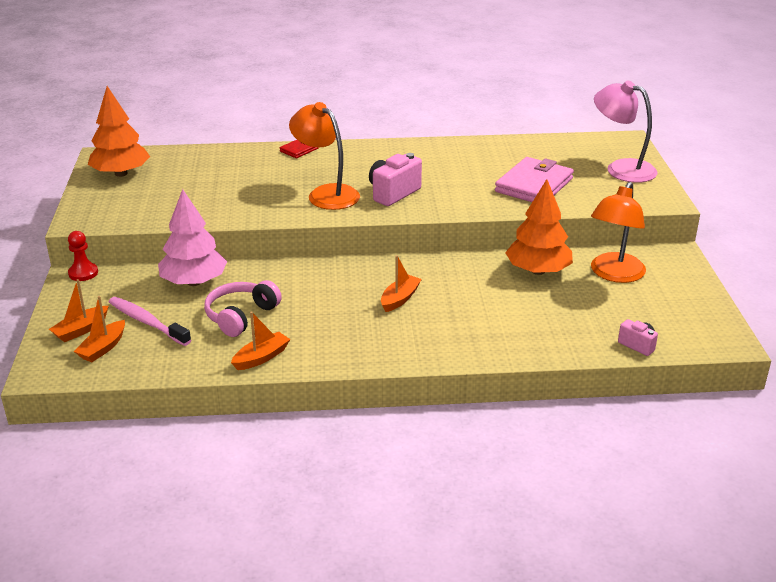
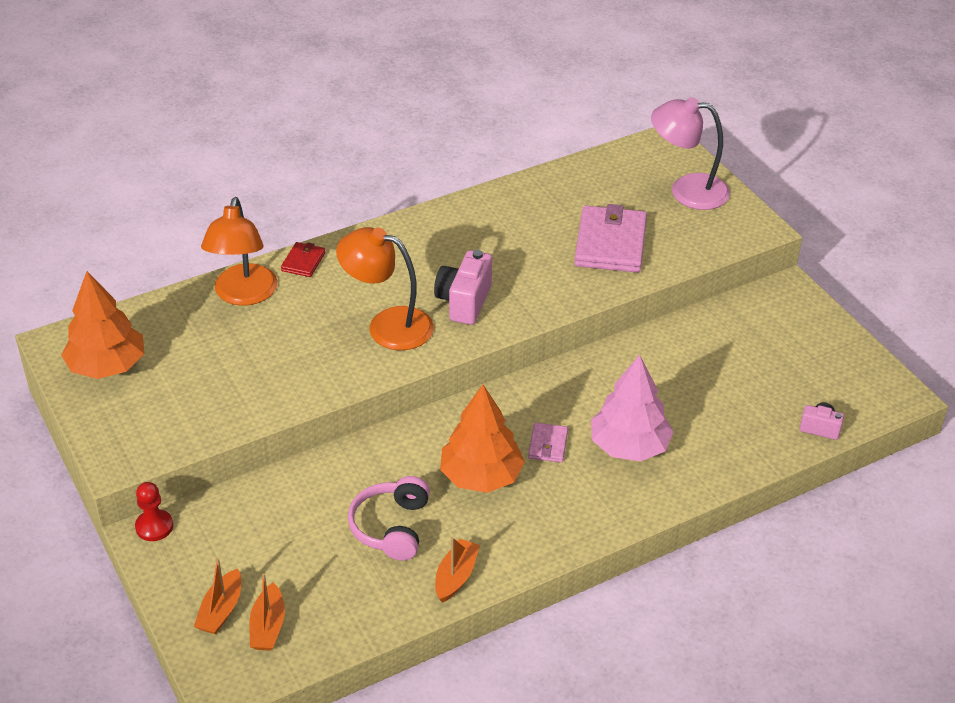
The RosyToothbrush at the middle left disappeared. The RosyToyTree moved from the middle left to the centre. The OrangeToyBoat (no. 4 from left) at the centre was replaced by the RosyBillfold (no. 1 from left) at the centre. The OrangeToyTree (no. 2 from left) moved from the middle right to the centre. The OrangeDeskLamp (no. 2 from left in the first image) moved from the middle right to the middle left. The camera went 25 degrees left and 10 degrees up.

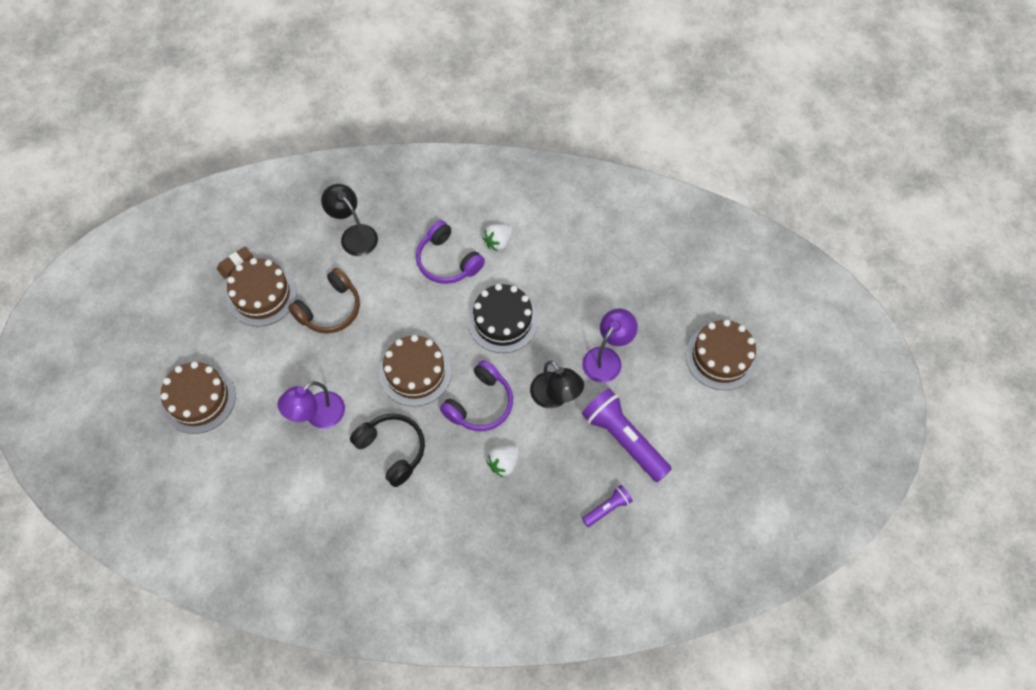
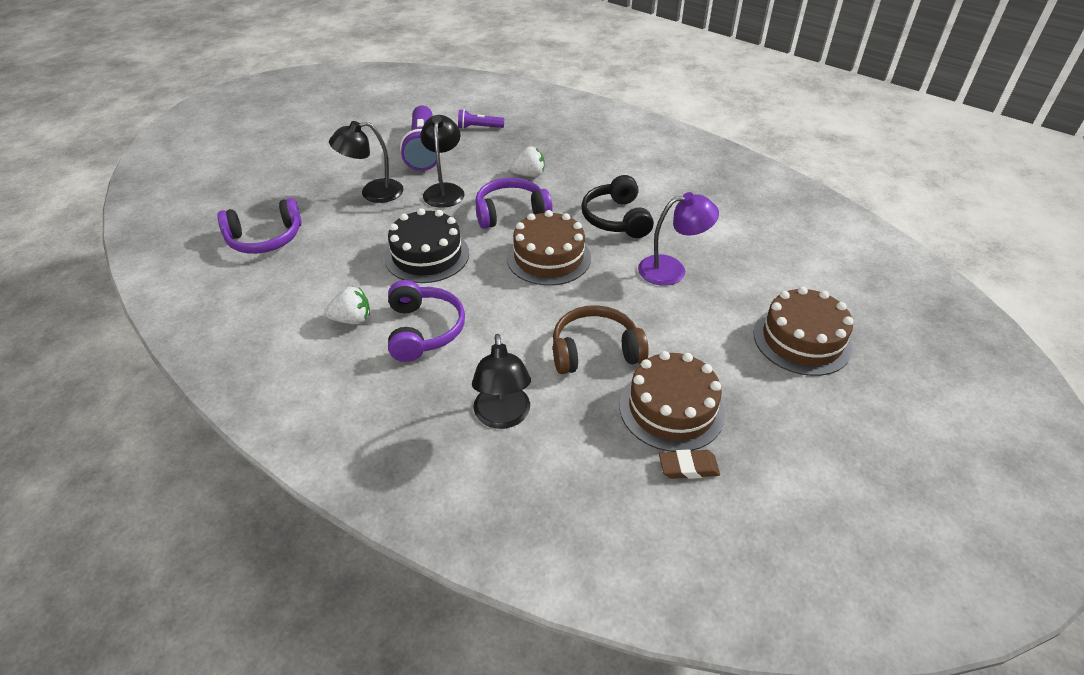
The VioletDeskLamp (no. 2 from left) at the centre became the EbonyDeskLamp (no. 1 from left) at the top centre. The BrownCake (no. 4 from left) at the middle right disappeared. The VioletHeadphones (no. 1 from left) at the middle left appeared. The camera went 145 degrees left and 20 degrees down.

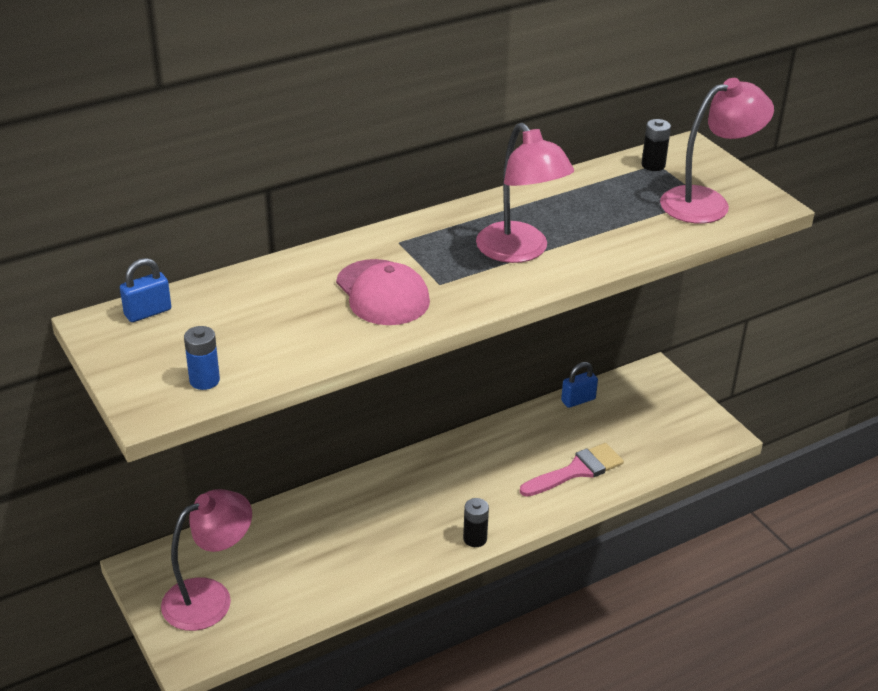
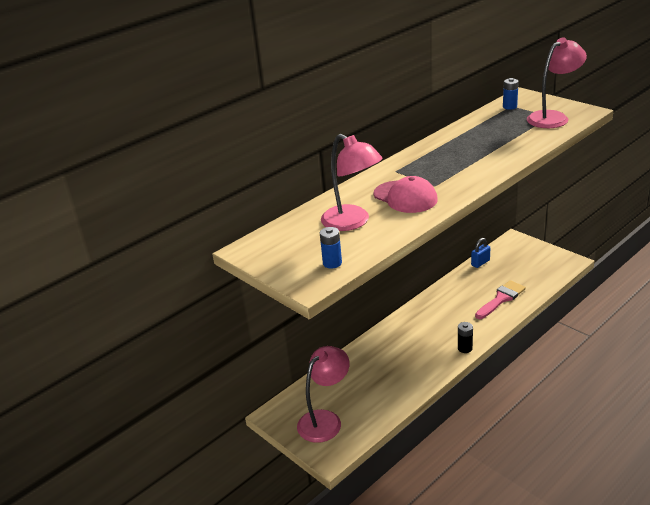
The RoyalBlueSmallLock (no. 1 from left) at the middle left disappeared. The RosyDeskLamp (no. 2 from left) moved from the top centre to the centre. The EbonyPowerCell (no. 2 from left) at the top right became the RoyalBluePowerCell (no. 2 from left) at the top right. The camera went 10 degrees left and 5 degrees down.

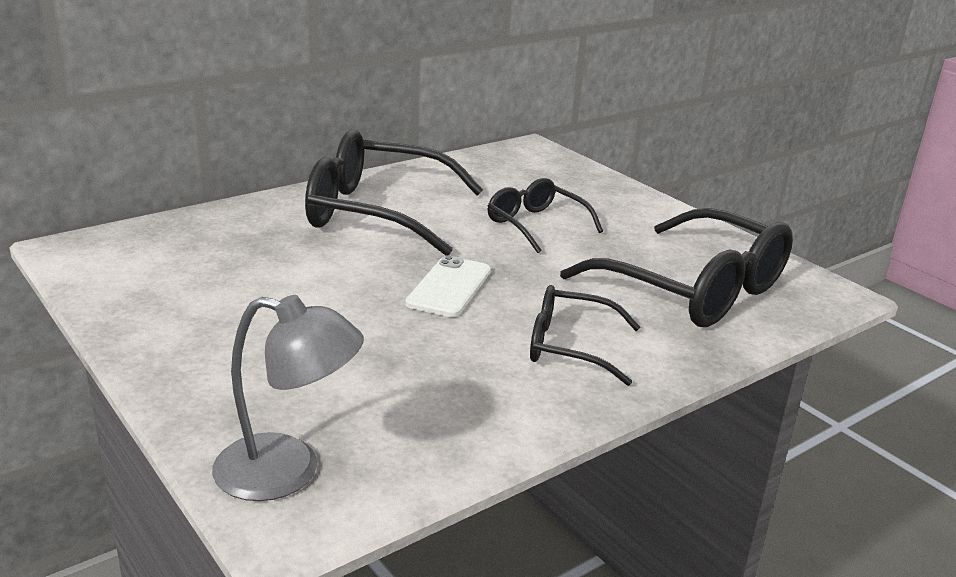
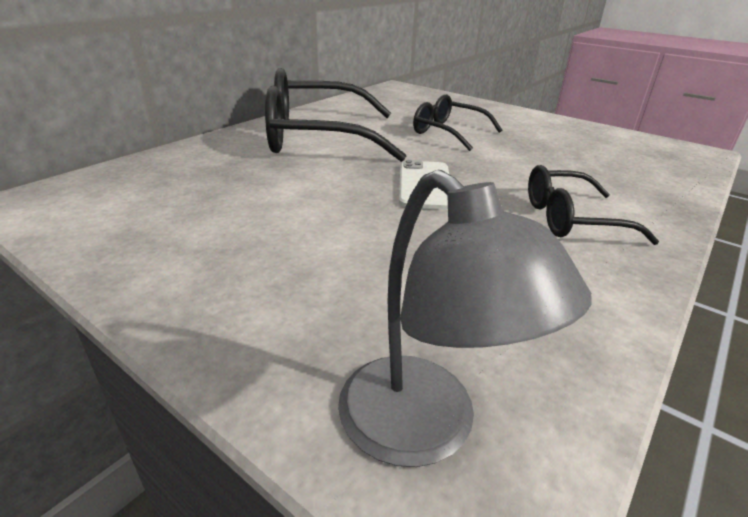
The GreyDeskLamp at the bottom left turned 60 degrees clockwise. The EbonySpectacles (no. 4 from left) at the middle right disappeared. The camera went 15 degrees left and 5 degrees up.

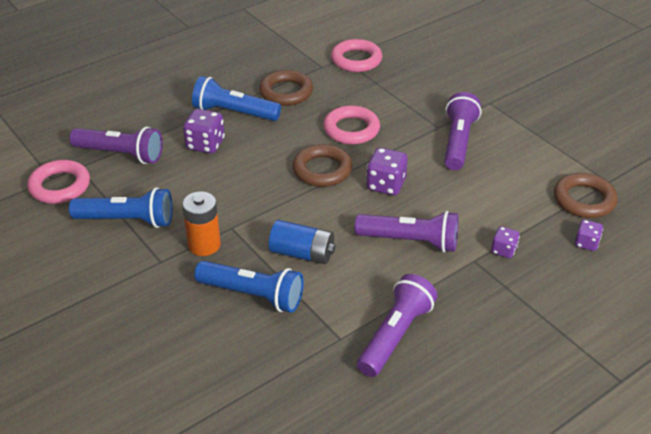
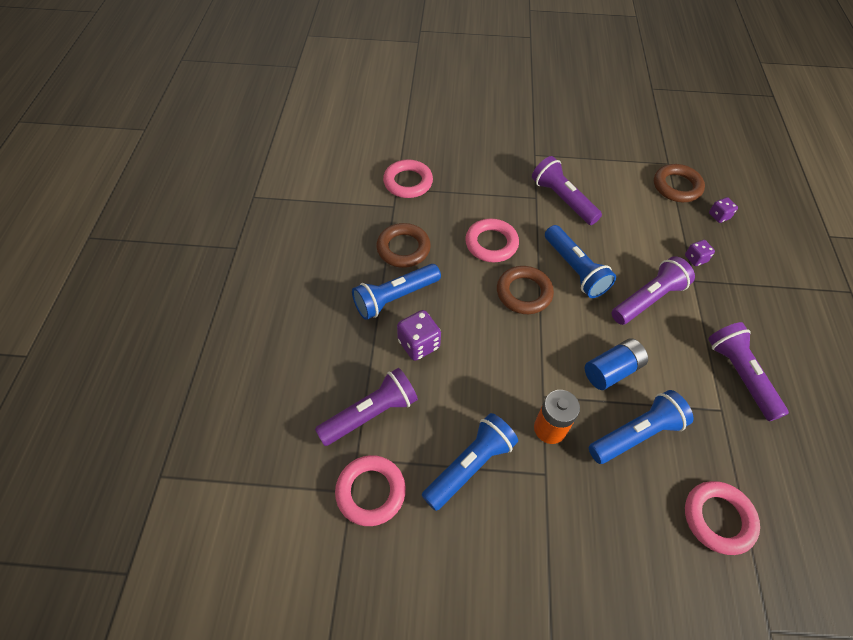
The VioletDice (no. 2 from left) at the centre was replaced by the RoyalBlueFlashlight (no. 3 from left) at the middle right. The RosyTorus (no. 4 from left) at the bottom right appeared. The camera went 50 degrees left and 15 degrees up.

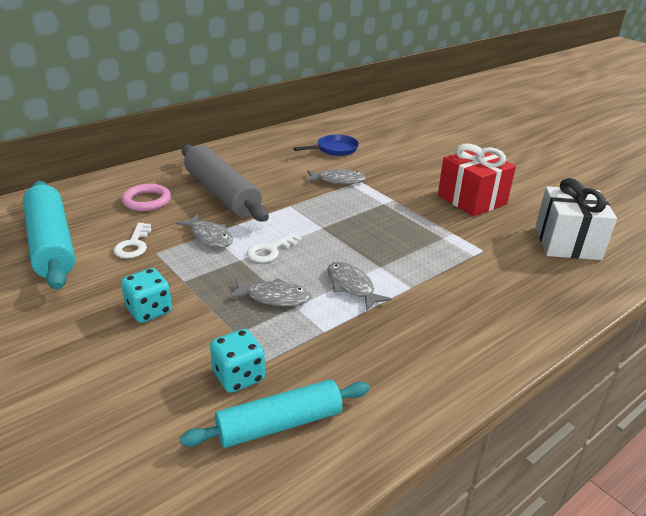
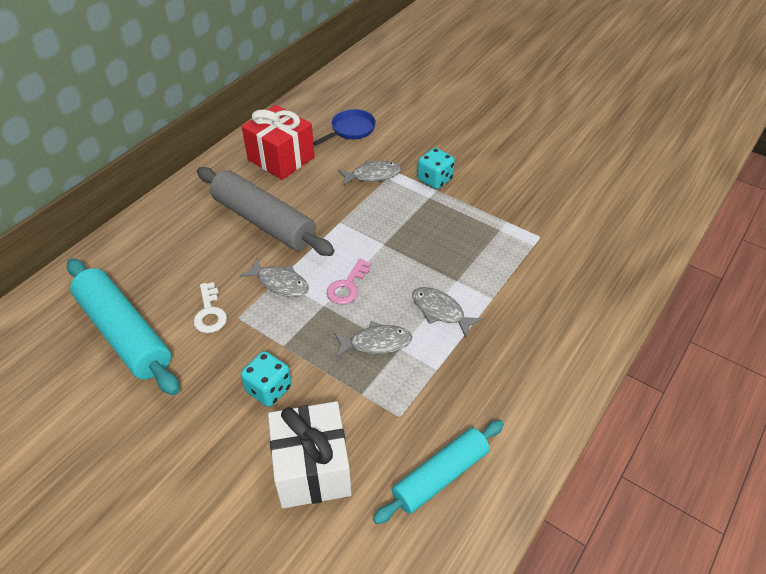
The RosyTorus at the middle left disappeared. The TurquoiseDice (no. 2 from left) moved from the bottom centre to the top centre. The PureWhiteKey (no. 2 from left) at the centre became the RosyKey at the centre. The ScarletGift moved from the middle right to the top centre. The PureWhiteGift moved from the middle right to the bottom centre. The camera went 15 degrees left and 15 degrees up.

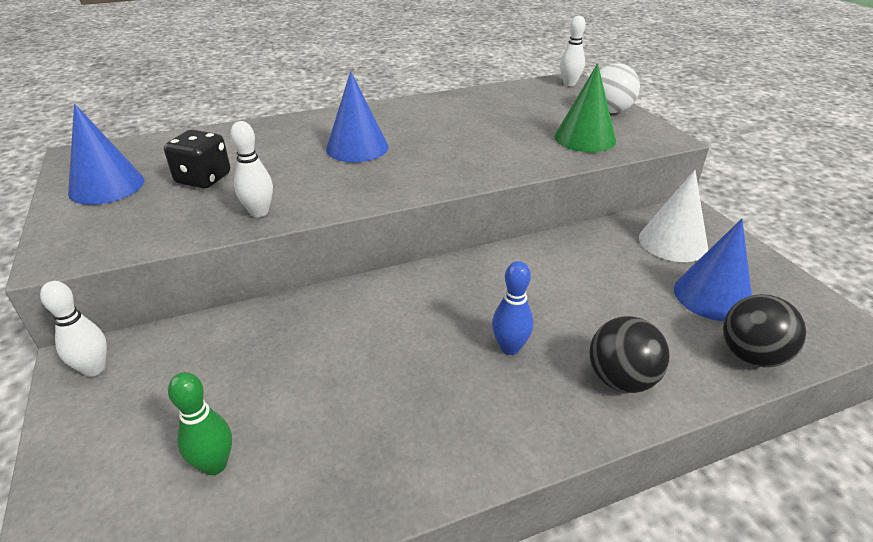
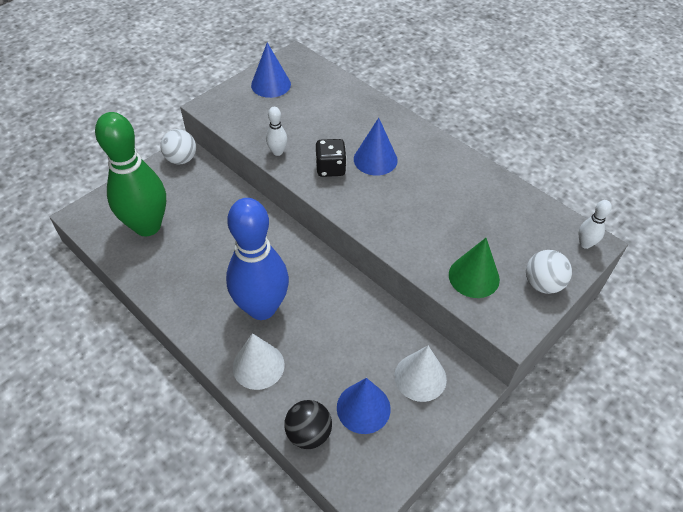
The PureWhiteSkittle (no. 1 from left) at the middle left was replaced by the PureWhiteBall (no. 1 from left) at the top left. The EbonyDice moved from the top left to the top centre. The LeafGreenSkittle at the bottom left changed to 2.49 times the size. The RoyalBlueSkittle at the centre changed to 2.49 times the size. The EbonyBall (no. 1 from left) at the middle right was replaced by the PureWhiteSolidCone (no. 1 from left) at the bottom centre. The camera went 65 degrees right and 15 degrees up.

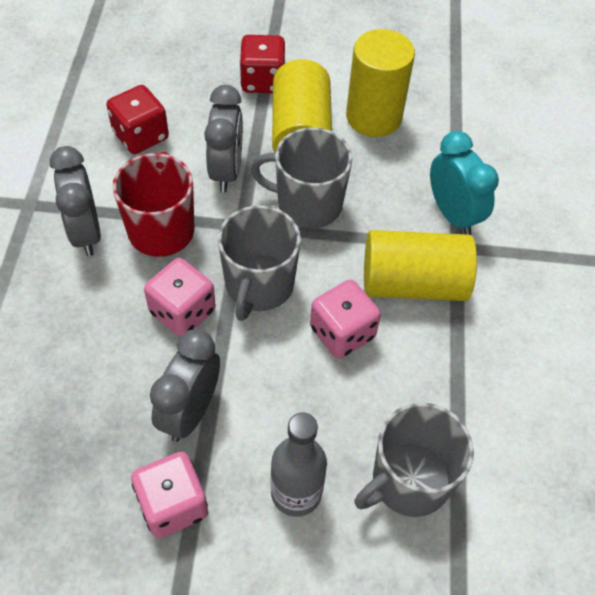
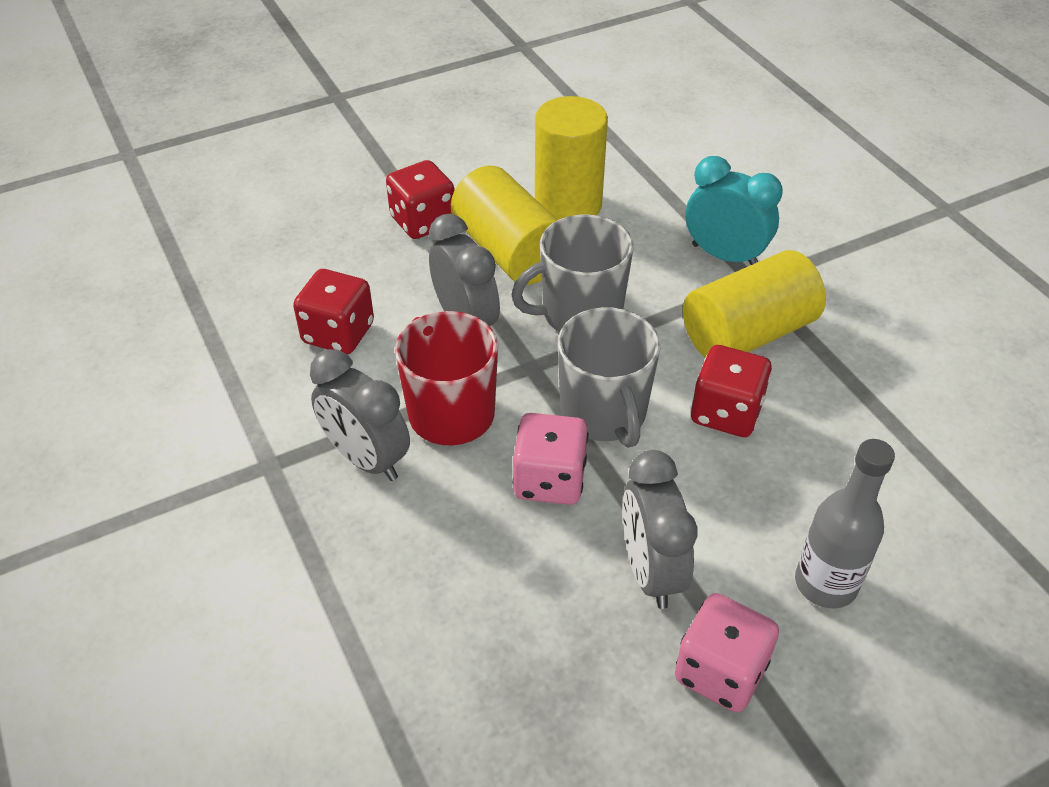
The RosyDice (no. 3 from left) at the centre became the ScarletDice (no. 3 from left) at the middle right. The GreyTeaMug (no. 3 from left) at the bottom right disappeared. The camera went 30 degrees left and 10 degrees down.

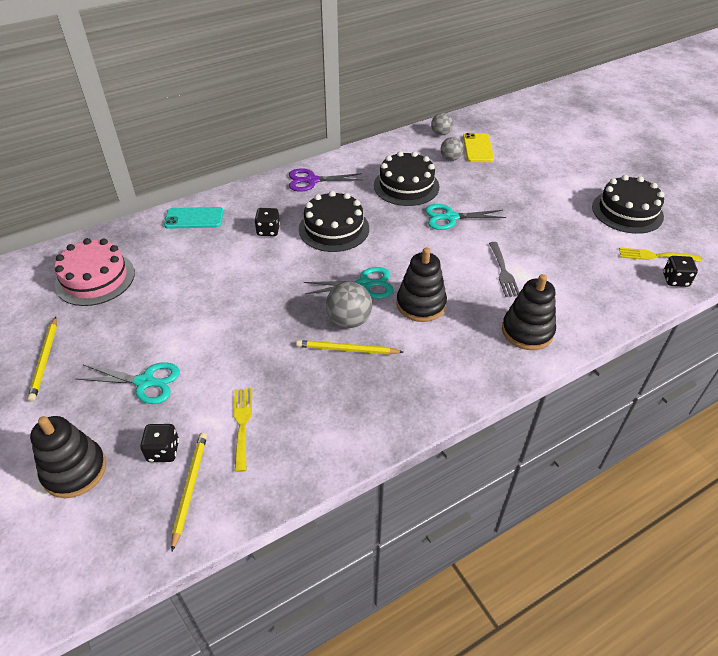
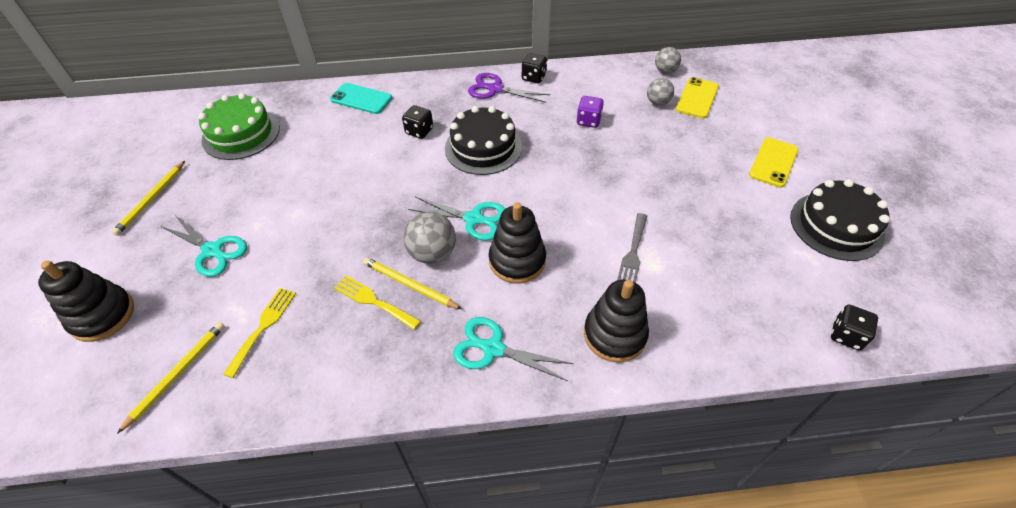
The RosyCake at the middle left became the LeafGreenCake at the top left. The EbonyDice (no. 1 from left in the first image) moved from the bottom left to the top centre. The EbonyCake (no. 2 from left) at the top centre was replaced by the VioletDice at the top centre. The TurquoiseScissors (no. 3 from left) moved from the top centre to the bottom centre. The BrightYellowTableFork (no. 2 from left) moved from the middle right to the centre. The BrightYellowMobilePhone (no. 2 from left) at the top right appeared. The camera went 25 degrees right and 5 degrees up.

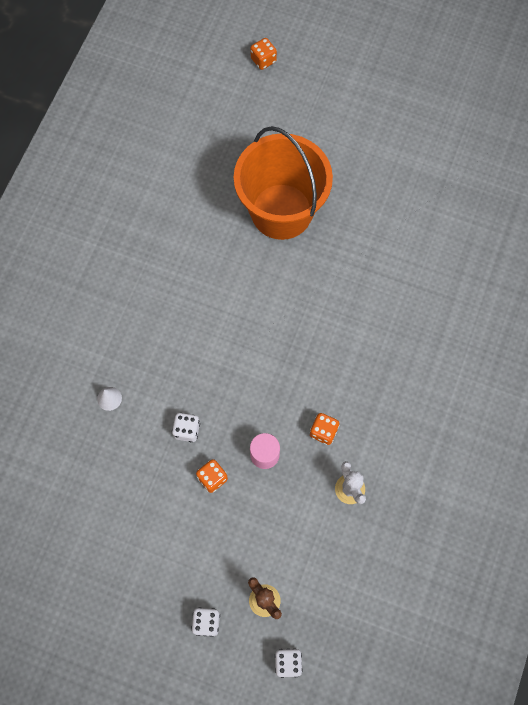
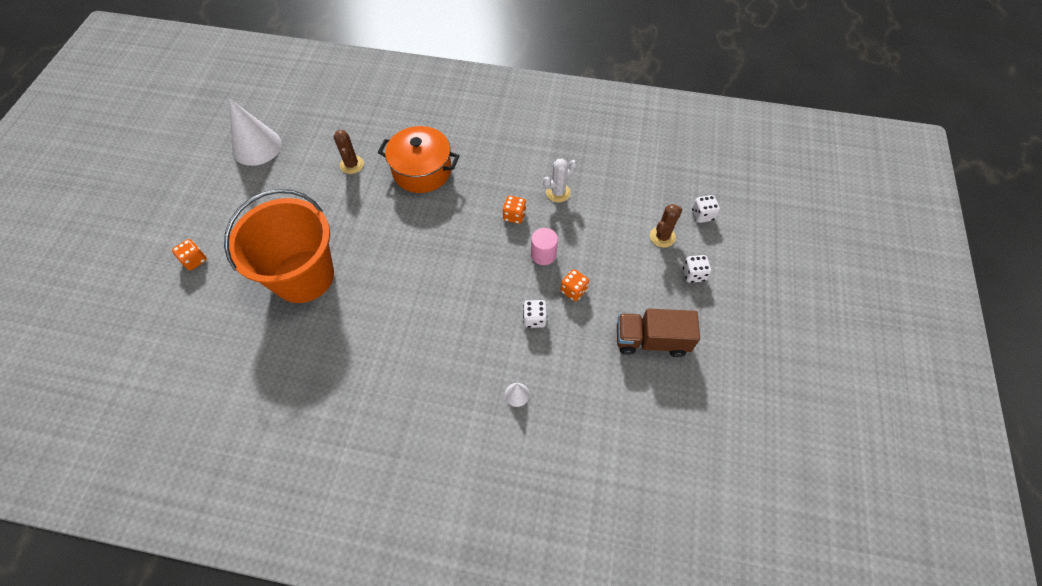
The OrangeDice (no. 2 from left in the first image) moved from the top centre to the middle left. The PureWhiteSolidCone (no. 1 from left) at the top left appeared. The BrownCactus (no. 1 from left) at the top centre appeared. The OrangeStockpot at the top centre appeared. The BrownToyTruck at the centre appeared. The camera went 100 degrees left and 10 degrees down.

